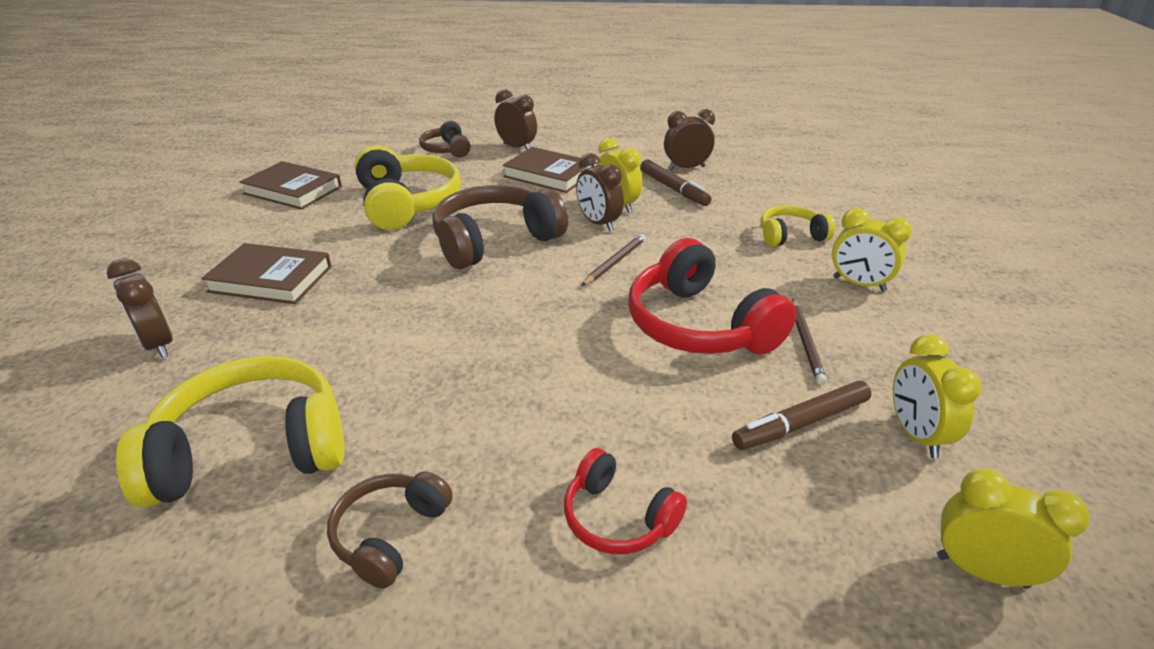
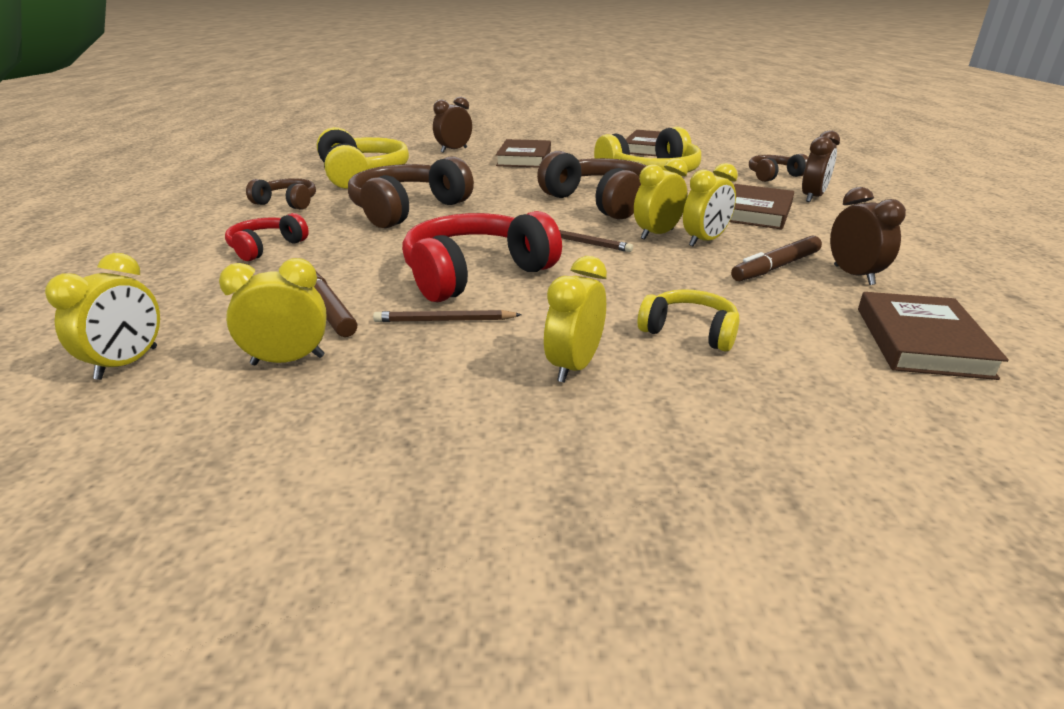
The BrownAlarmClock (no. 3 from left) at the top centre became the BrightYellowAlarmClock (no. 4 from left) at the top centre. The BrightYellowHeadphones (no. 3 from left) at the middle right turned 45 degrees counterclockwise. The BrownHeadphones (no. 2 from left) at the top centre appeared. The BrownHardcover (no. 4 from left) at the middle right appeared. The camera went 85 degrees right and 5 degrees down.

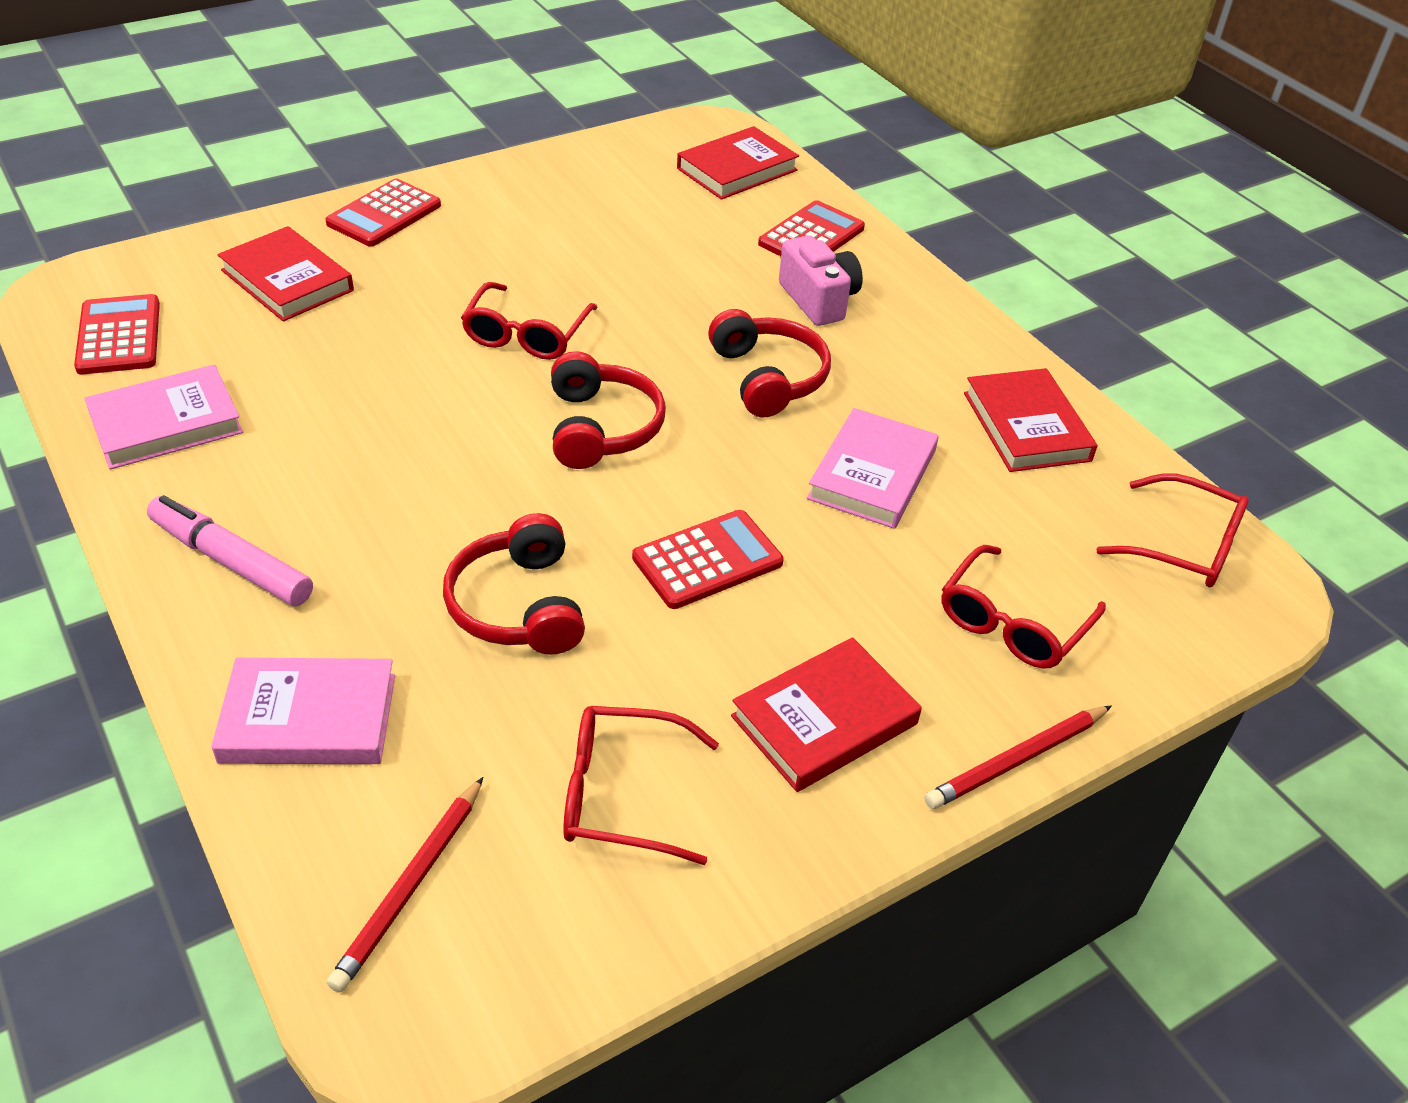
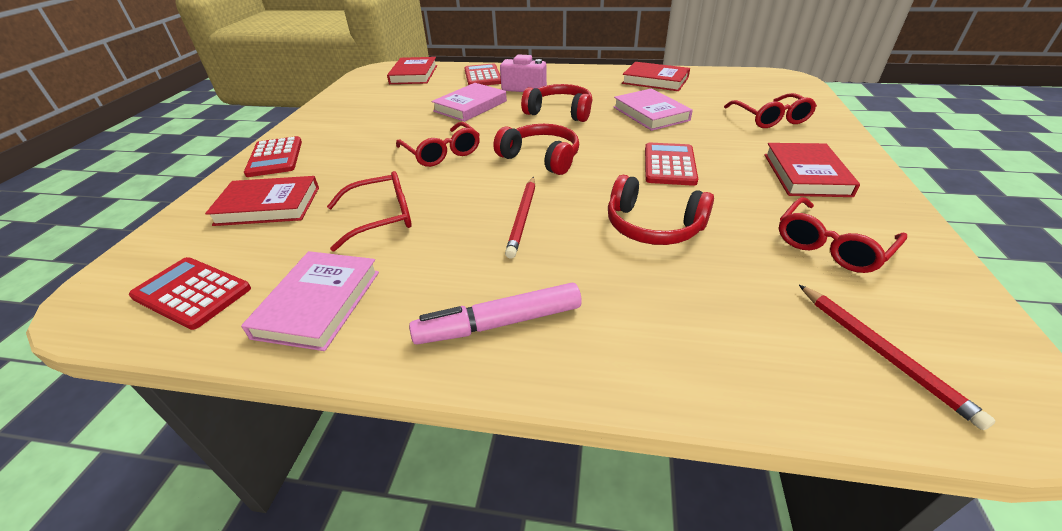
The RosyHardcover (no. 2 from left) moved from the middle left to the top centre. The ScarletLeadPencil (no. 2 from left in the first image) moved from the bottom right to the centre. The ScarletSpectacles (no. 4 from left in the first image) moved from the middle right to the centre. The camera went 45 degrees left and 5 degrees down.

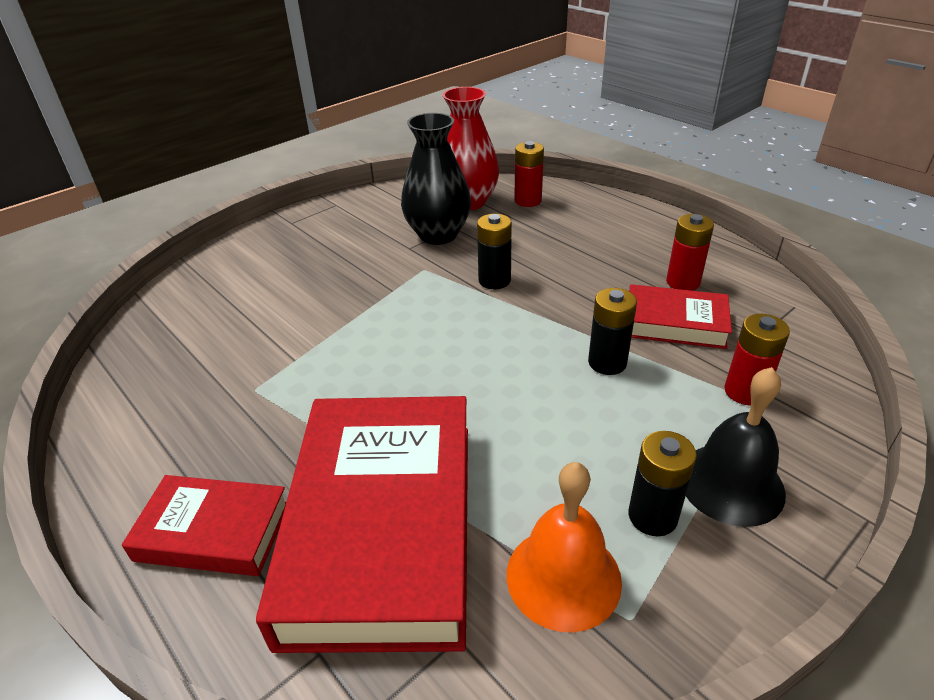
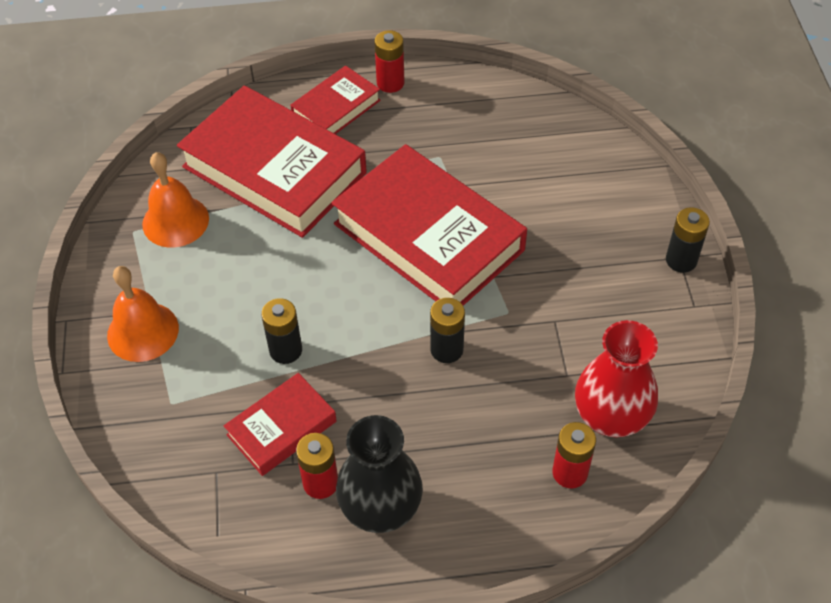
The EbonyFlowerVase moved from the top centre to the bottom centre. The EbonyPowerCell (no. 3 from left) moved from the bottom right to the middle right. The EbonyHandBell at the middle right became the OrangeHandBell (no. 1 from left) at the middle left. The ScarletPowerCell (no. 3 from left in the first image) moved from the middle right to the top centre. The ScarletHardcover (no. 4 from left) at the centre appeared. The camera went 125 degrees right and 15 degrees up.

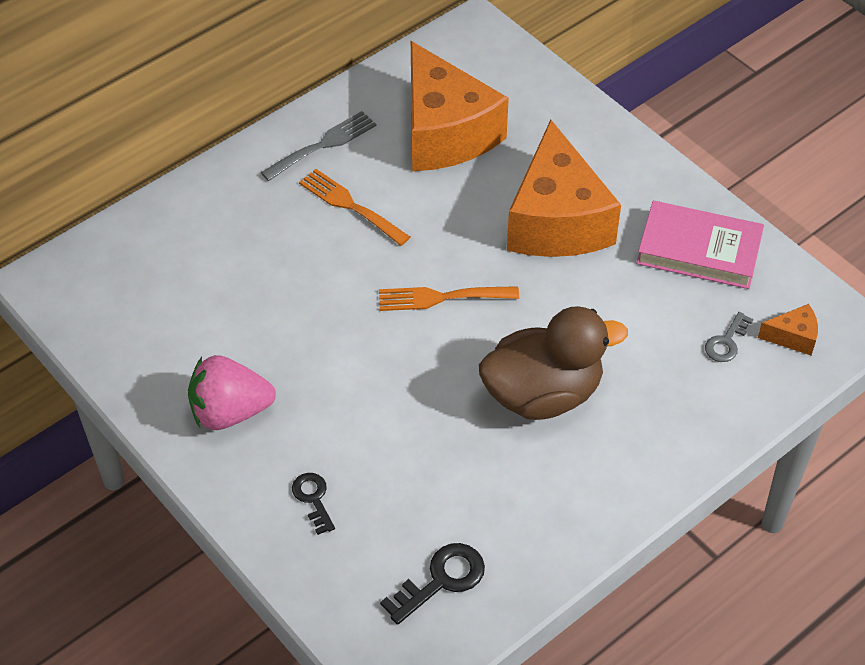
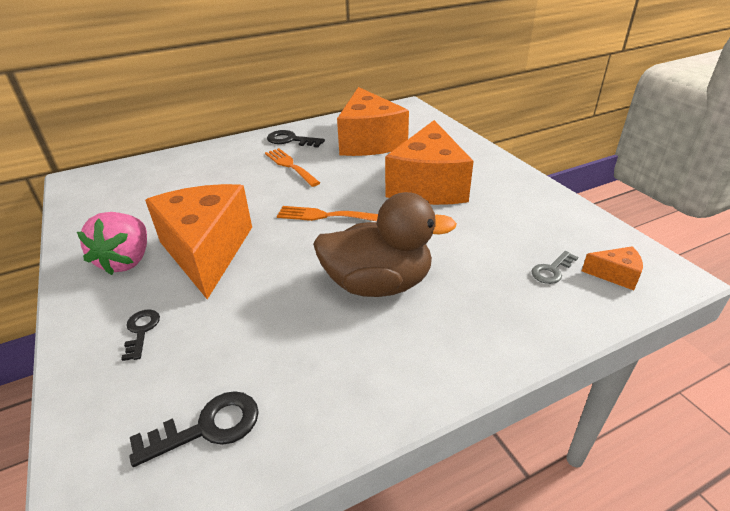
The RosyToyStrawberry at the middle left turned 90 degrees counterclockwise. The GreyTableFork at the top centre was replaced by the EbonyKey (no. 3 from left) at the top centre. The RosyHardcover at the middle right disappeared. The OrangeCheeseWedge (no. 1 from left) at the middle left appeared. The camera went 15 degrees right and 15 degrees down.

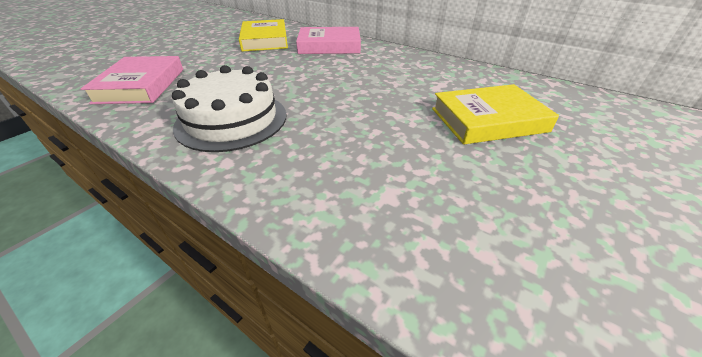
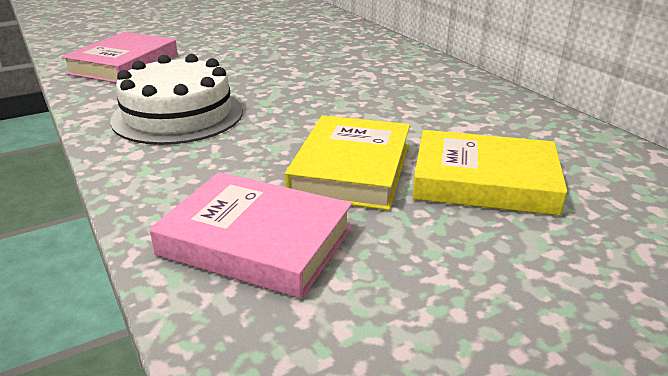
The BrightYellowHardcover (no. 1 from left) moved from the top centre to the centre. The RosyHardcover (no. 2 from left) moved from the top centre to the centre. The camera went 25 degrees right and 10 degrees down.

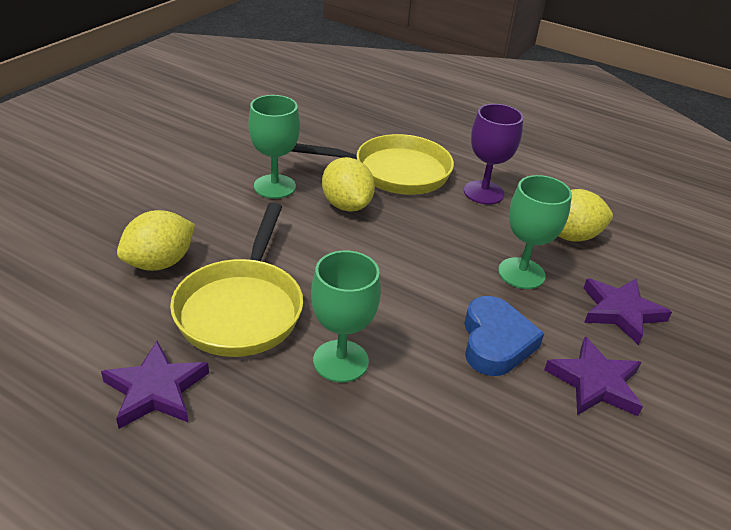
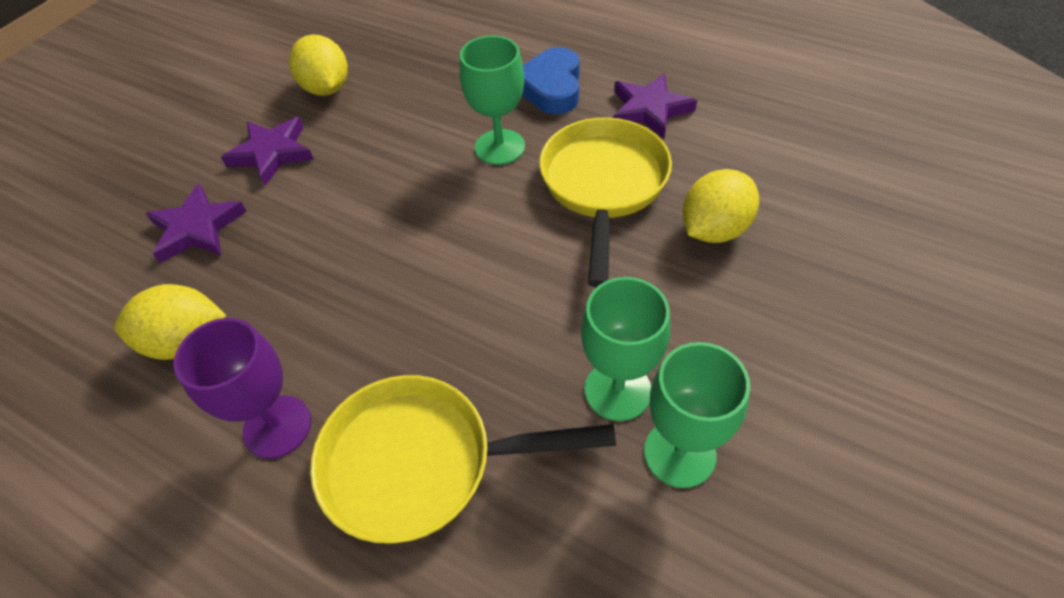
The BrightYellowCitrusFruit (no. 2 from left) moved from the centre to the top left. The RoyalBlueHeartShape moved from the middle right to the top centre. The LeafGreenChalice (no. 3 from left) moved from the middle right to the bottom centre. The camera went 175 degrees left and 15 degrees up.

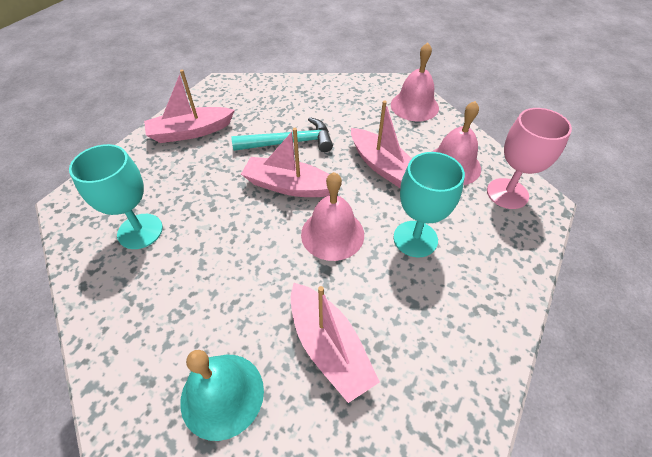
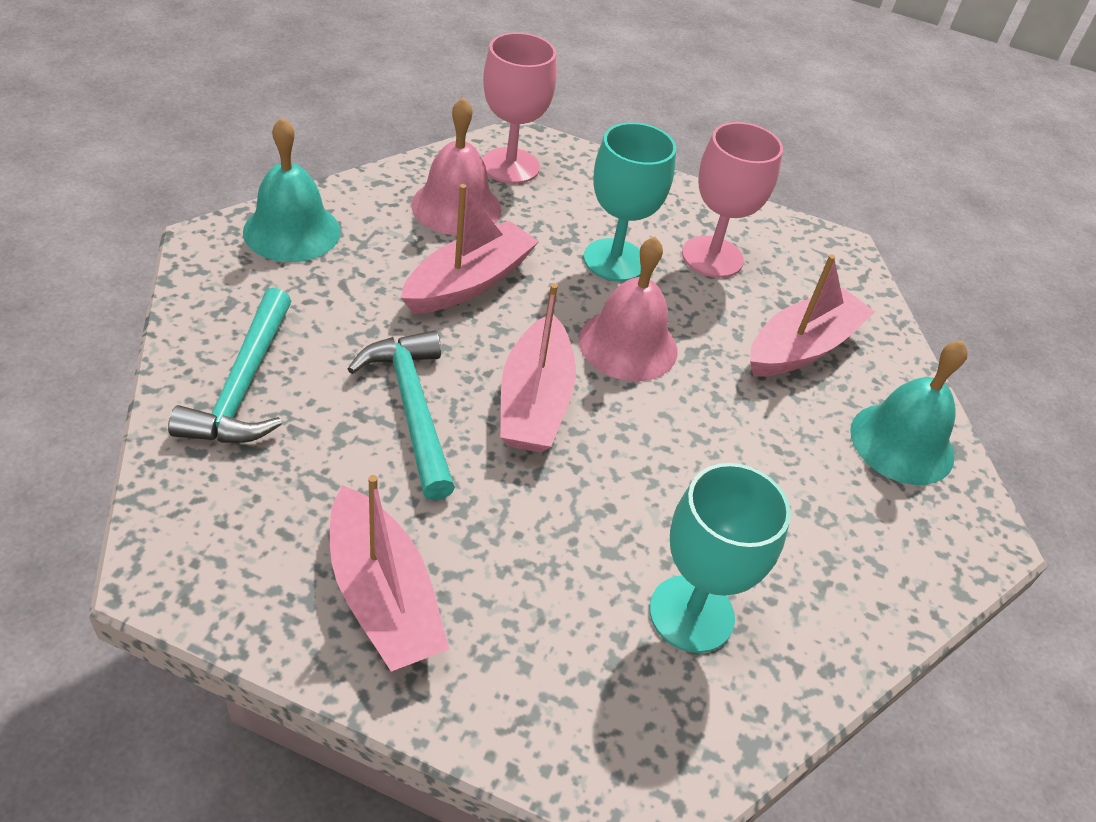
The RosyHandBell (no. 2 from left) at the top centre became the TurquoiseHandBell (no. 1 from left) at the top left. The TurquoiseClawHammer (no. 1 from left) at the middle left appeared. The RosyChalice (no. 2 from left) at the top right appeared. The camera went 105 degrees left and 5 degrees down.

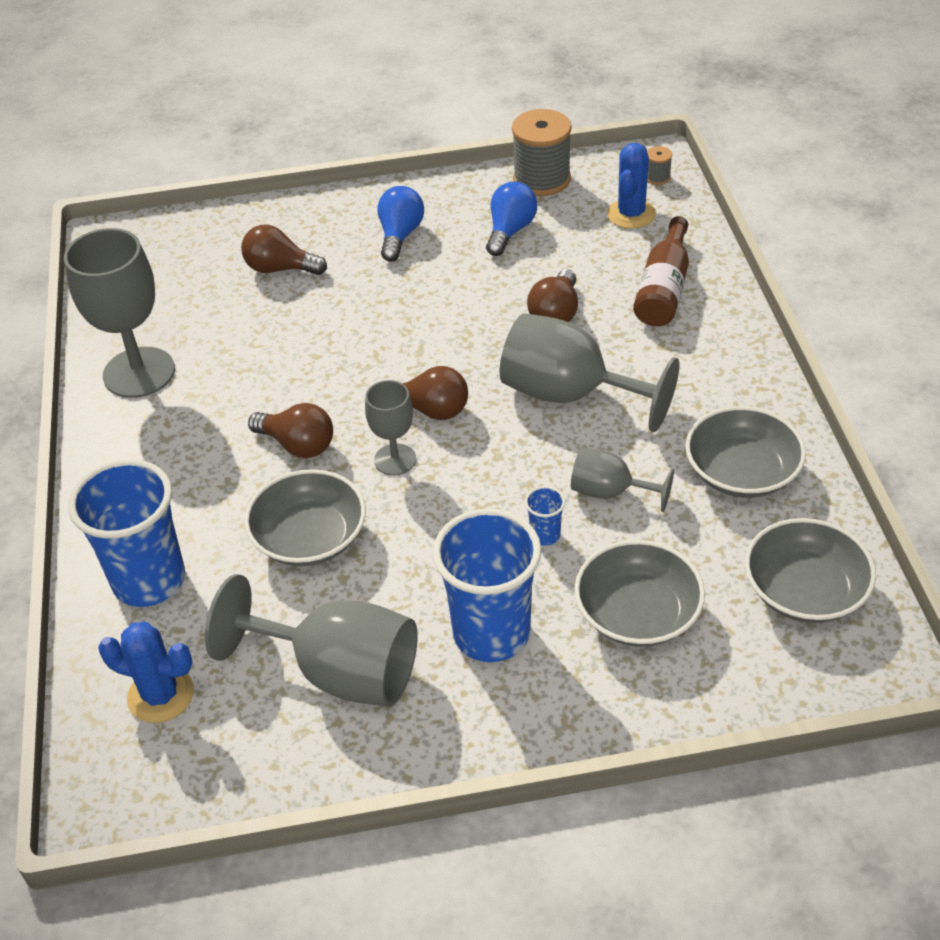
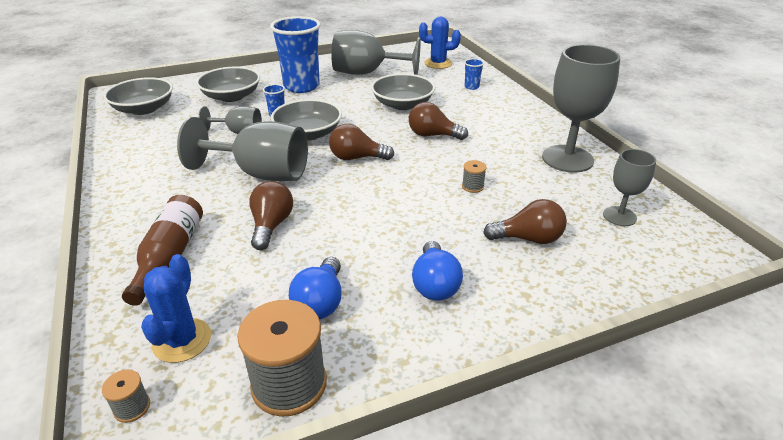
The RoyalBlueBeaker (no. 1 from left in the first image) at the middle left changed to 0.42 times the size. The GreyChalice (no. 3 from left in the first image) moved from the centre to the middle right. The GreyBowl (no. 3 from left) moved from the middle right to the top centre. The GreySpool (no. 3 from left) at the centre appeared. The camera went 165 degrees right and 10 degrees down.

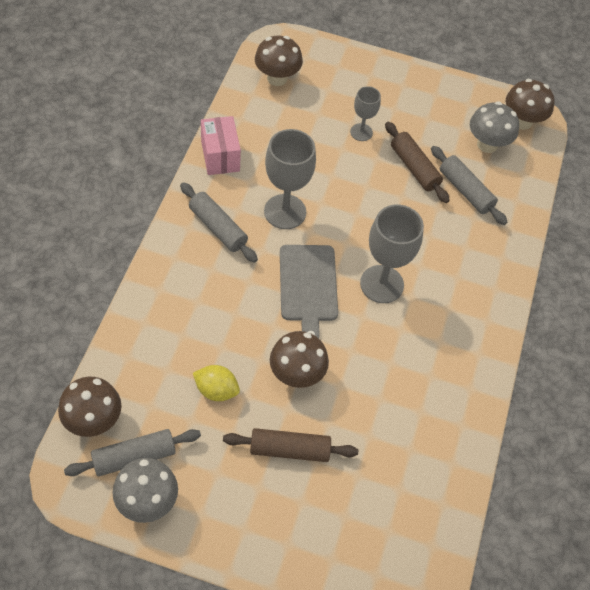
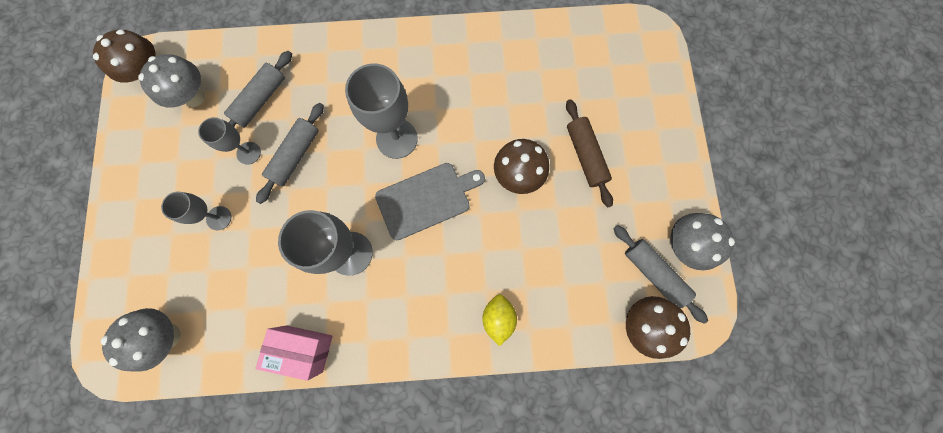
The GreyPastryRoller (no. 2 from left) moved from the centre to the middle left. The BrightYellowCitrusFruit moved from the centre to the bottom centre. The RosyBox at the top centre turned 45 degrees clockwise. The BrownMushroom (no. 2 from left) at the top centre became the GreyMushroom (no. 1 from left) at the bottom left. The BrownPastryRoller (no. 2 from left) at the top right was replaced by the GreyChalice (no. 2 from left) at the top left. The camera went 105 degrees left and 20 degrees up.

